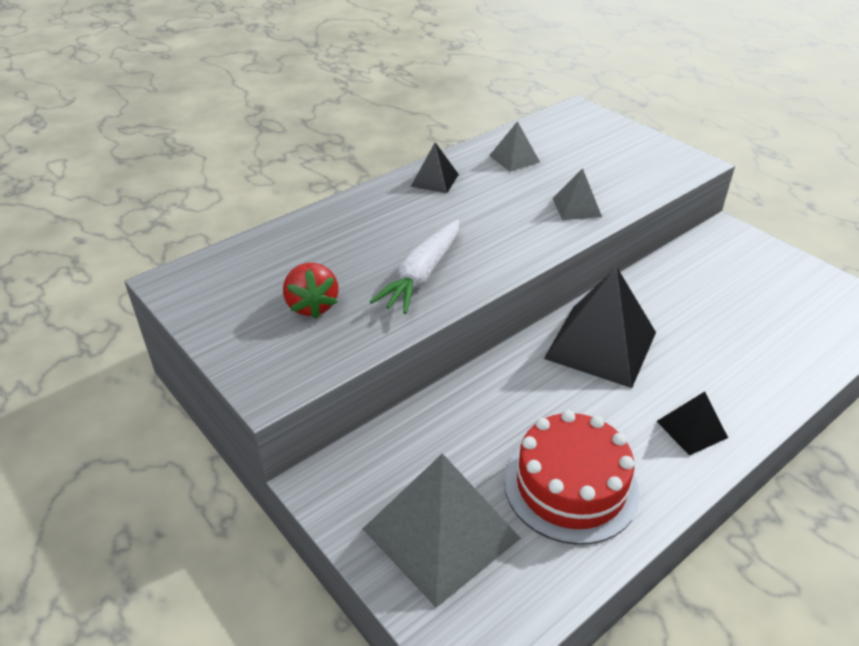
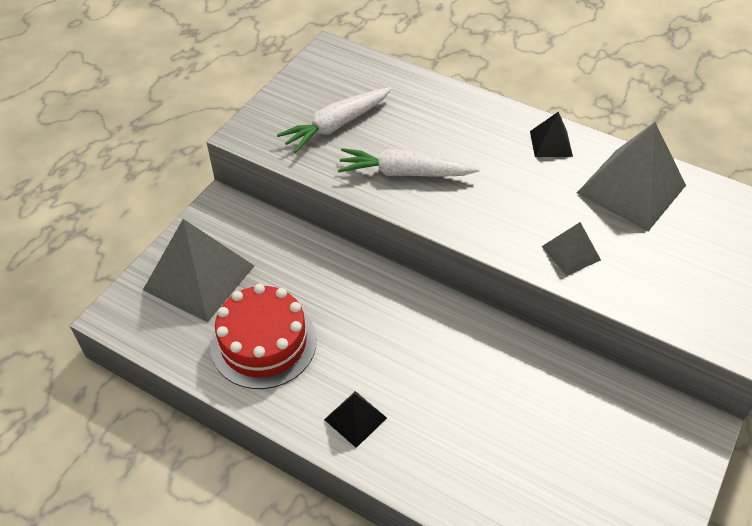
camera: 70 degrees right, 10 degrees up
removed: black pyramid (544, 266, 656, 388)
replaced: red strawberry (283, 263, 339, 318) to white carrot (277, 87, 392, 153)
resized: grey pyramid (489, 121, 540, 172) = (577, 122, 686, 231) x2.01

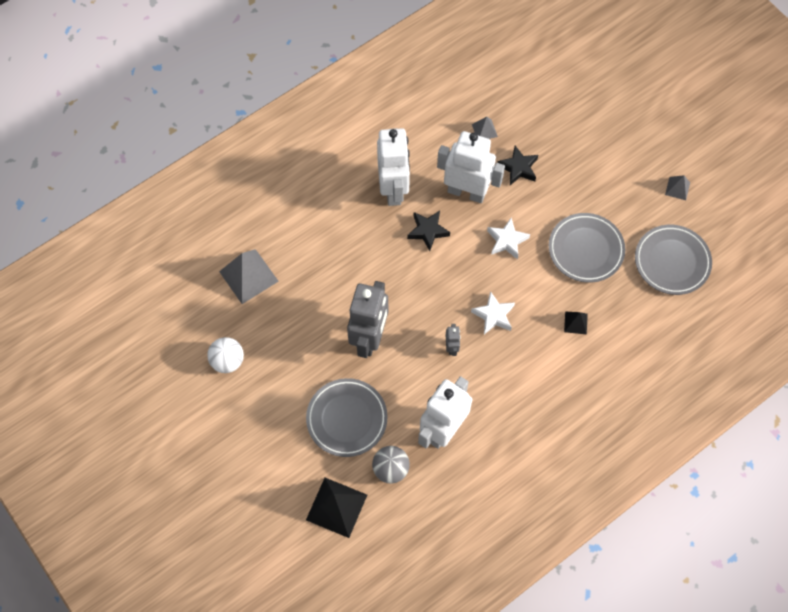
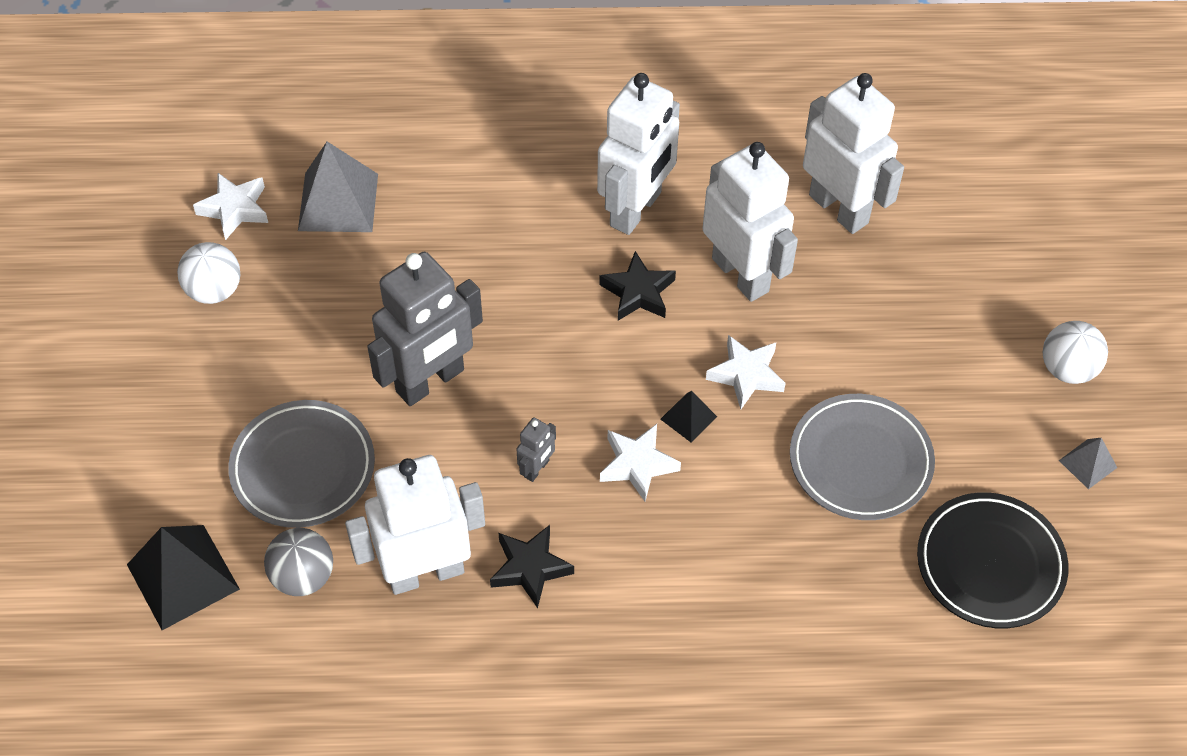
camera: 35 degrees right, 10 degrees down
added: white star (193, 173, 268, 240); white ball (1043, 321, 1108, 384)
moved: black star (497, 146, 538, 185) to (490, 525, 574, 608); black pyramid (564, 312, 588, 335) to (660, 391, 717, 442)
replaced: grey pyramid (472, 117, 498, 139) to white robot (803, 73, 904, 234)
recoloured: grey plate (635, 225, 712, 295) to black plate (917, 492, 1068, 628)

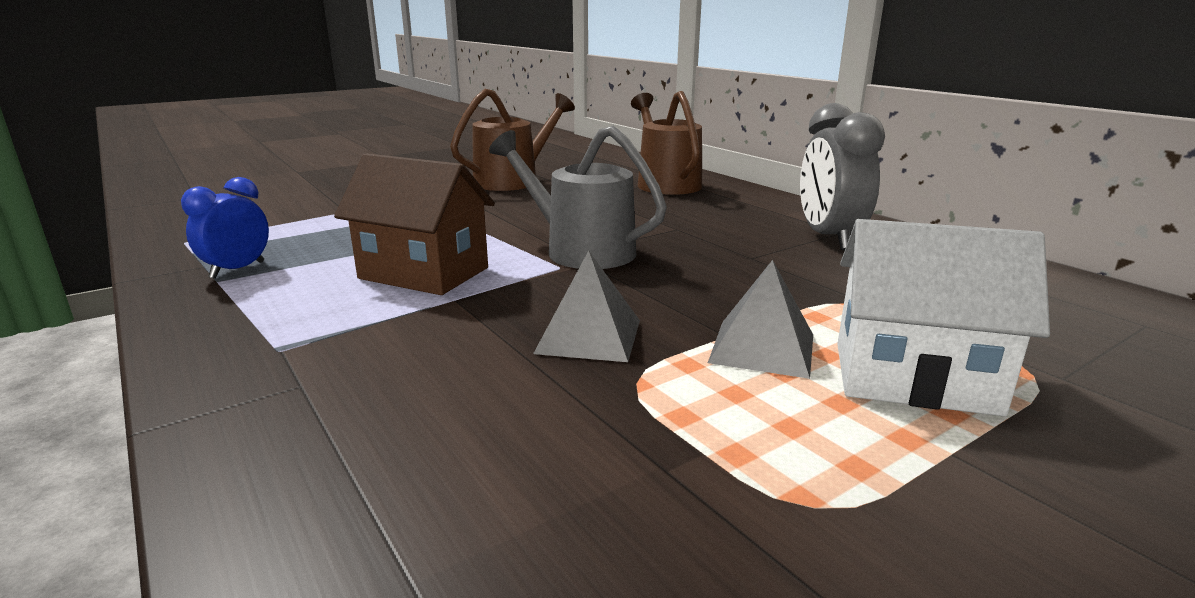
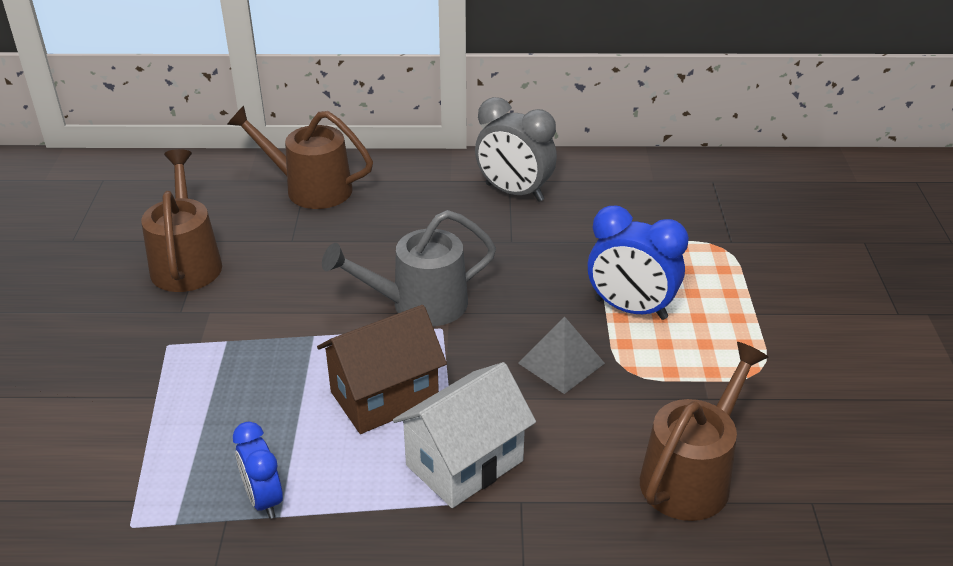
camera: 55 degrees left, 15 degrees up
added: brown watering can (640, 342, 769, 521)
moved: white house (837, 219, 1050, 416) to (393, 362, 536, 508)
replaced: grey pyramid (708, 260, 813, 379) to blue clock (588, 206, 689, 320)

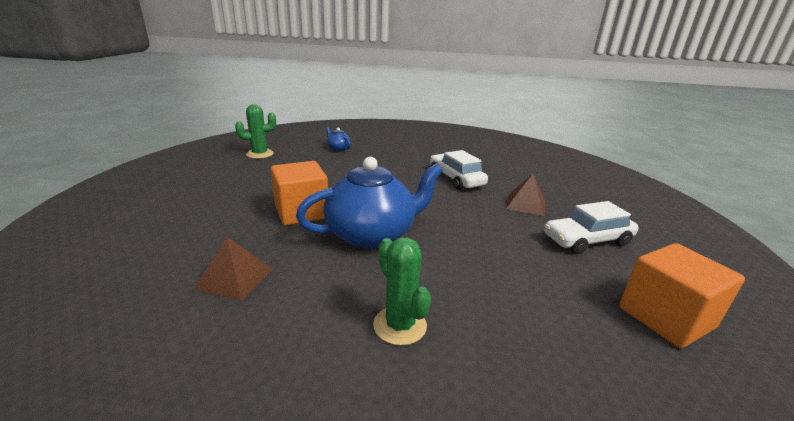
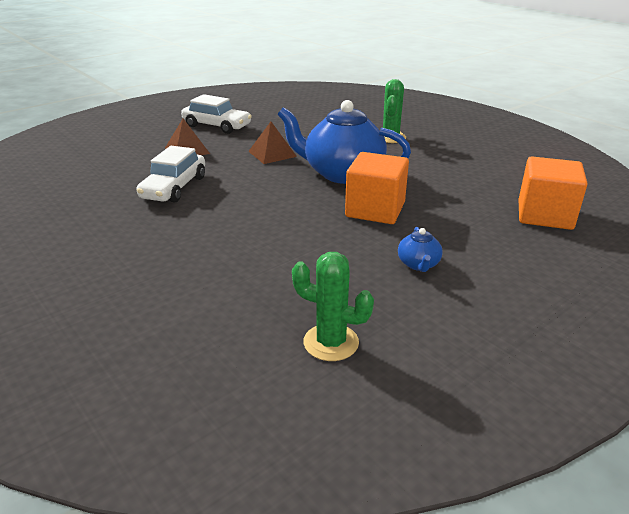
camera: 135 degrees left, 5 degrees up
moved: brown pyramid (194, 237, 272, 301) to (248, 122, 297, 164); blue teapot (326, 127, 351, 151) to (398, 227, 443, 272); orange cube (619, 243, 745, 348) to (519, 156, 588, 230)

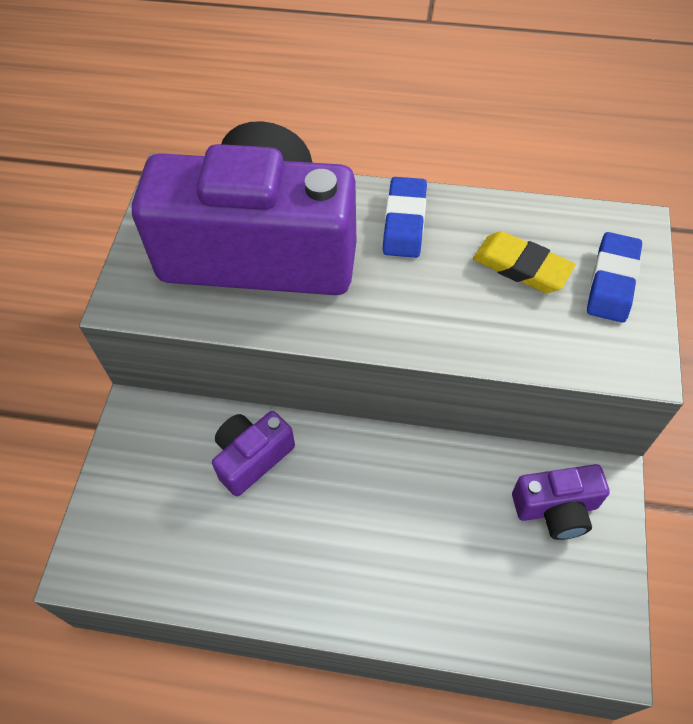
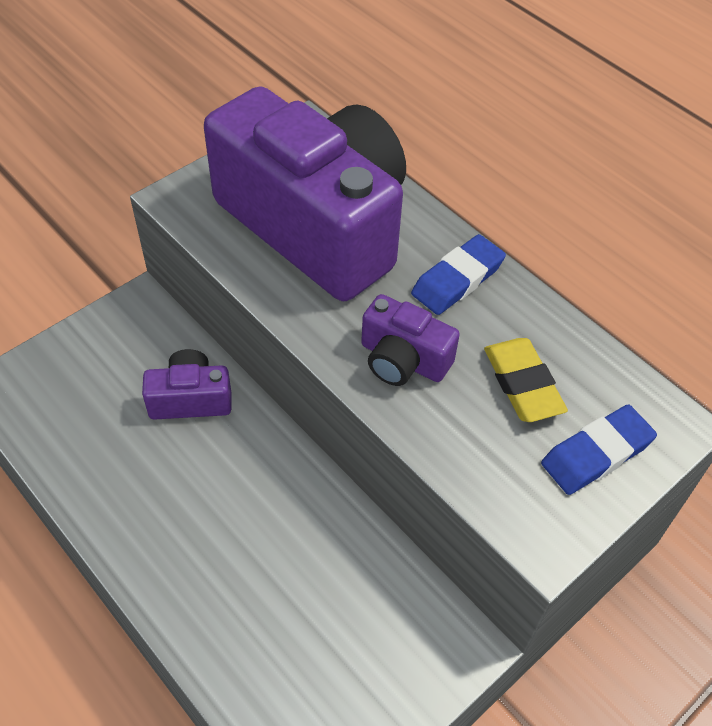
camera: 35 degrees right, 5 degrees down
moved: purple camera (512, 464, 610, 540) to (361, 294, 460, 386)

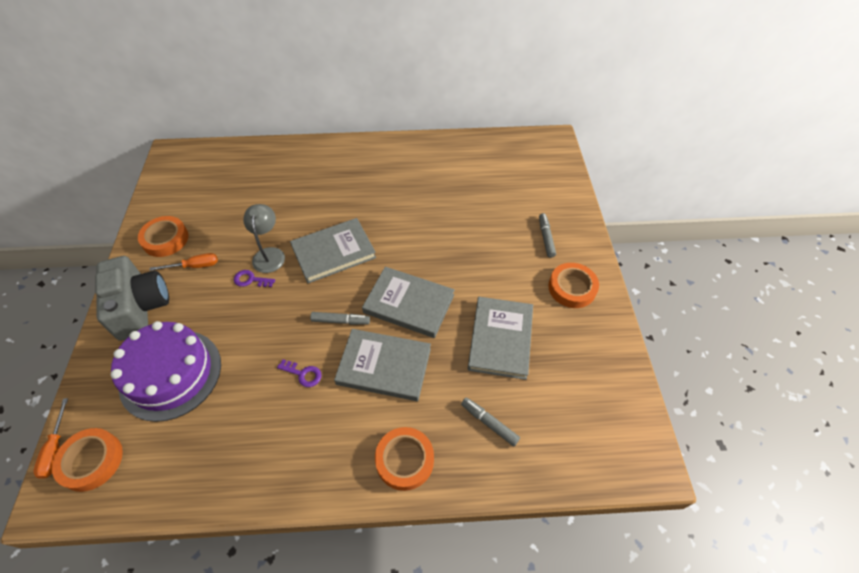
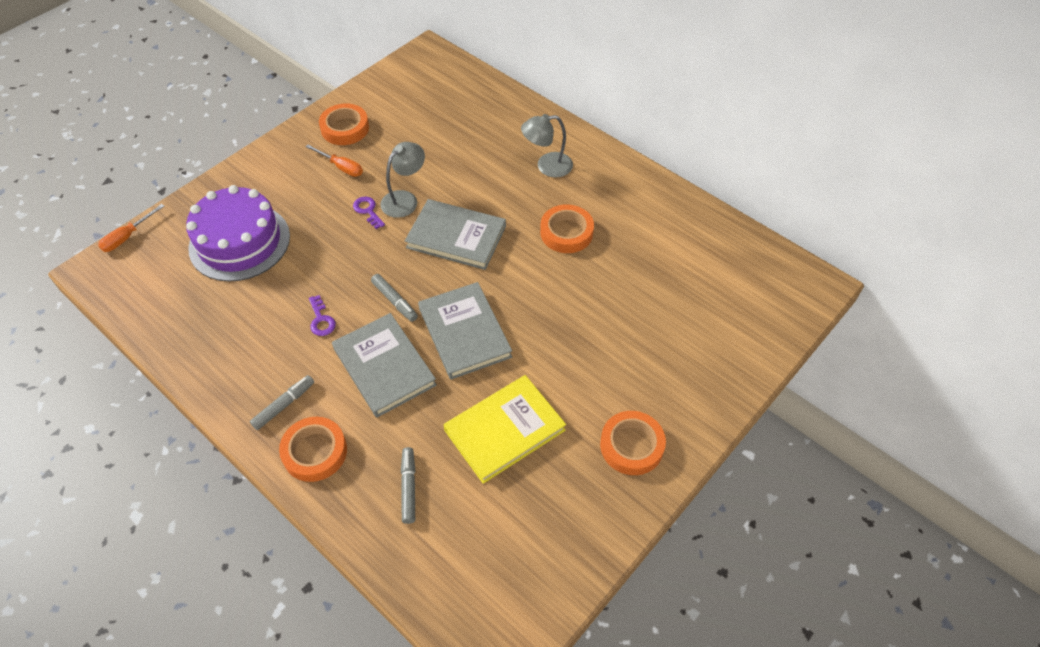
camera: 45 degrees right, 0 degrees up
removed: grey camera (95, 256, 169, 341)
added: grey lamp (521, 114, 573, 177)
moved: orange tape (52, 428, 123, 492) to (540, 204, 594, 253); grey marker (539, 213, 556, 258) to (250, 375, 314, 430)
recoloured: grey book (468, 297, 533, 380) to yellow book (444, 375, 566, 484)

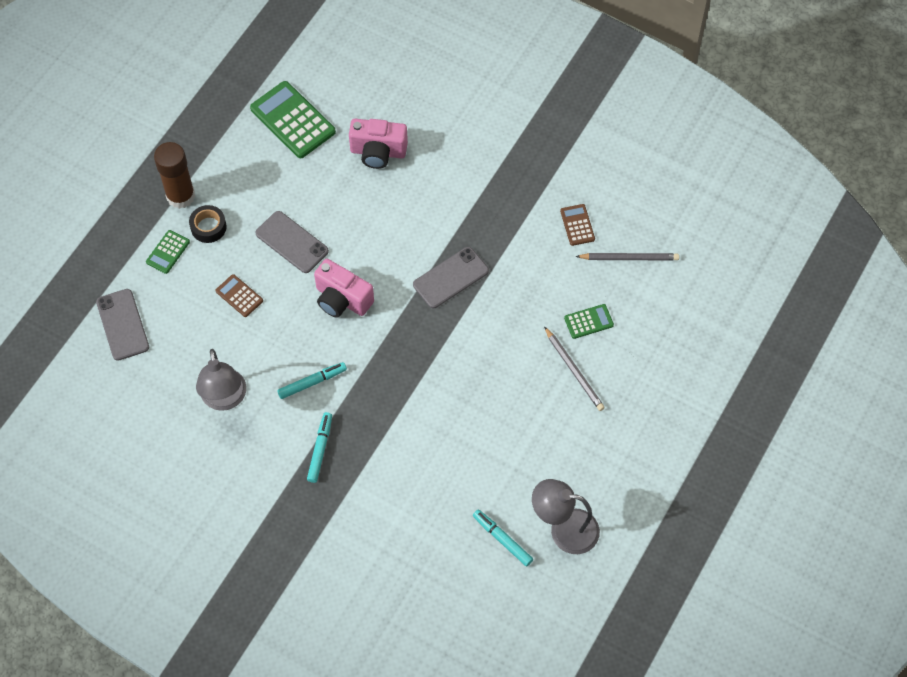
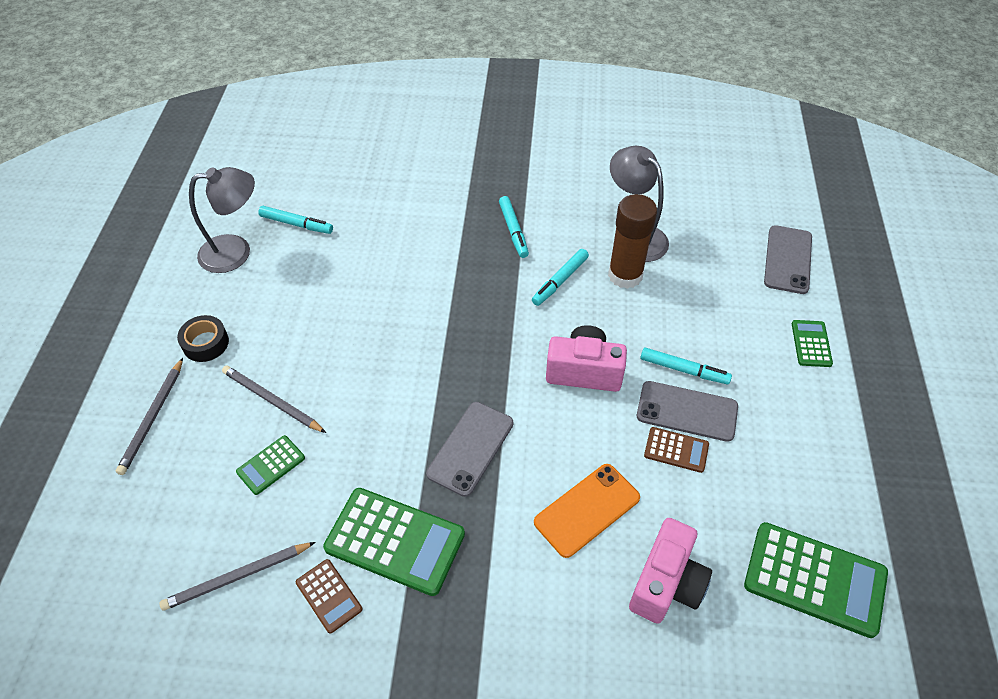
camera: 155 degrees right, 10 degrees down
added: grey pencil (116, 358, 183, 475); green calculator (323, 488, 465, 596); orange phone (534, 464, 640, 558); turquoise marker (640, 348, 732, 384)
moved: brown glue stick (154, 142, 195, 209) to (608, 194, 657, 289); black tape (189, 205, 227, 243) to (177, 315, 229, 362); brown calculator (216, 274, 263, 317) to (644, 427, 709, 473)
turned: grey phone (96, 289, 149, 361) = (764, 225, 812, 294) 60 degrees clockwise; pink camera (349, 119, 408, 169) = (629, 518, 712, 624) 135 degrees clockwise

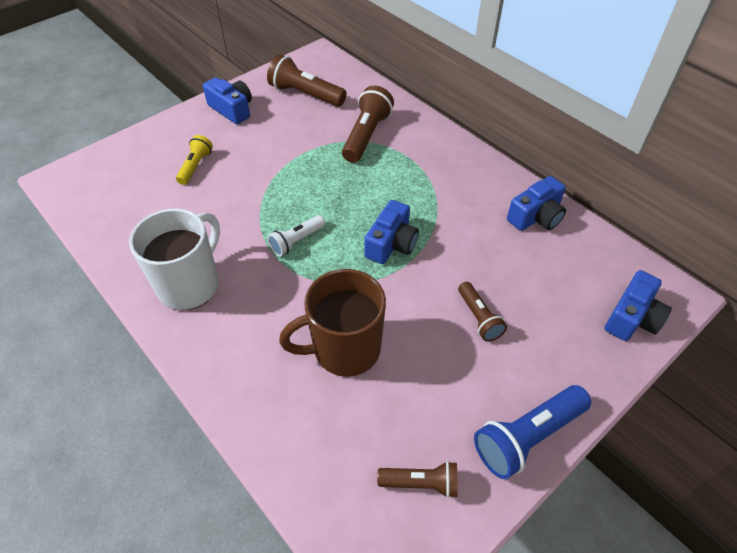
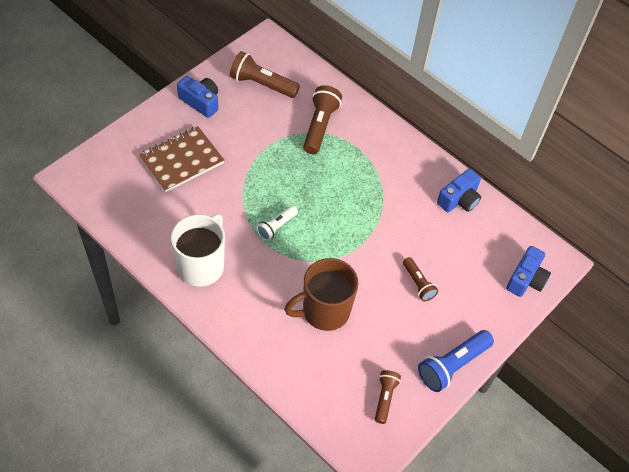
camera: 10 degrees left, 5 degrees up
removed: blue camera (364, 200, 419, 264)
replaced: yellow flashlight (176, 135, 213, 185) to brown notebook (139, 126, 224, 192)
turned: brown flashlight (377, 461, 458, 498) = (375, 370, 401, 424) 75 degrees counterclockwise

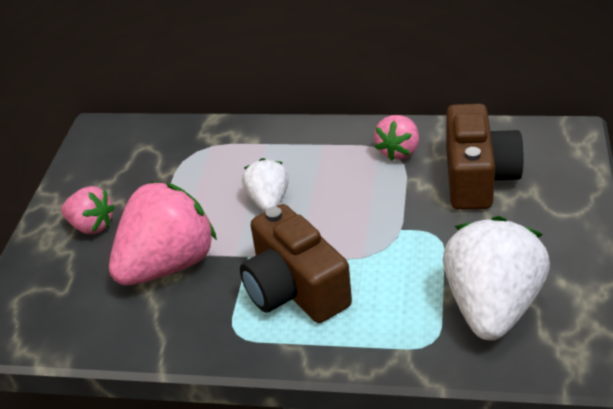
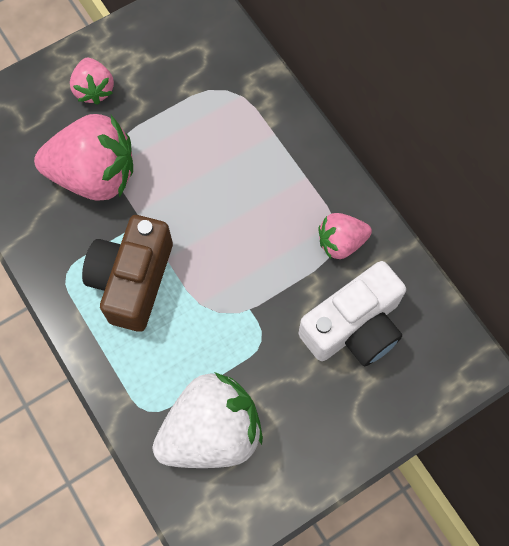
camera: 45 degrees right, 30 degrees up
removed: white strawberry (242, 158, 289, 212)
recoloured: brown camera (446, 104, 524, 210) to white camera (298, 261, 406, 366)

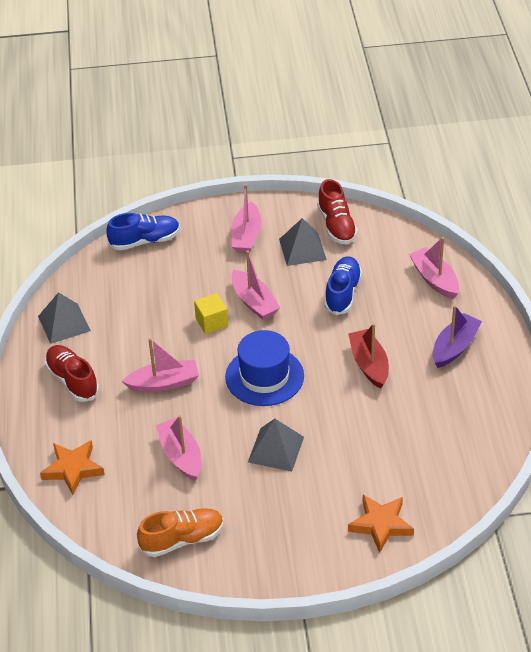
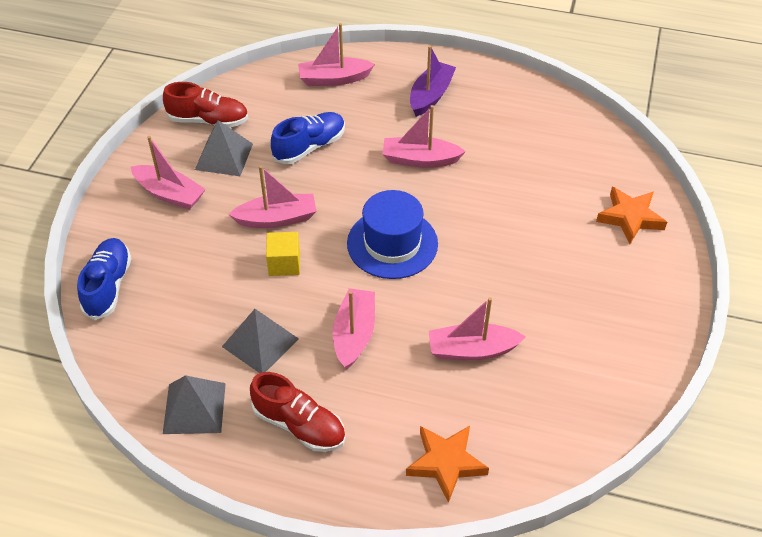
camera: 70 degrees left, 5 degrees up
removed: orange shoe (137, 508, 224, 557)
moved: grey pyramid (248, 419, 304, 472) to (222, 309, 299, 373)
recoloured: red boat (348, 323, 389, 389) to pink boat (382, 105, 466, 168)
turned: red shoe (45, 345, 99, 402) = (250, 372, 345, 452) 135 degrees counterclockwise; blue shoe (325, 256, 362, 315) = (271, 112, 345, 164) 105 degrees clockwise; purple boat (433, 305, 482, 368) = (410, 45, 456, 117) 60 degrees clockwise

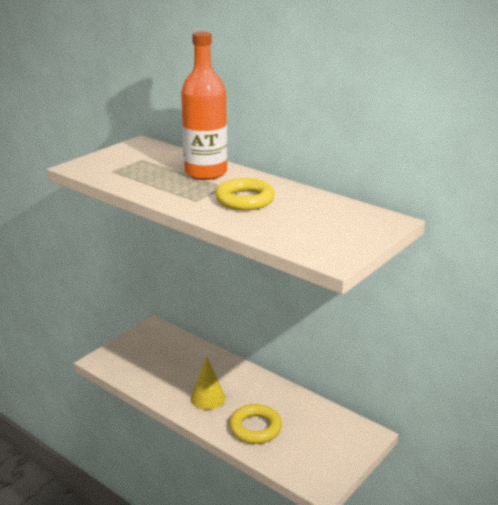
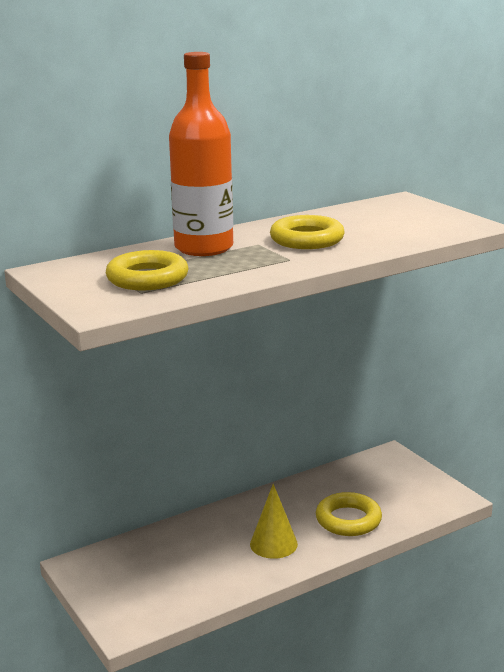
camera: 70 degrees left, 5 degrees down
added: yellow ring (106, 250, 188, 290)

